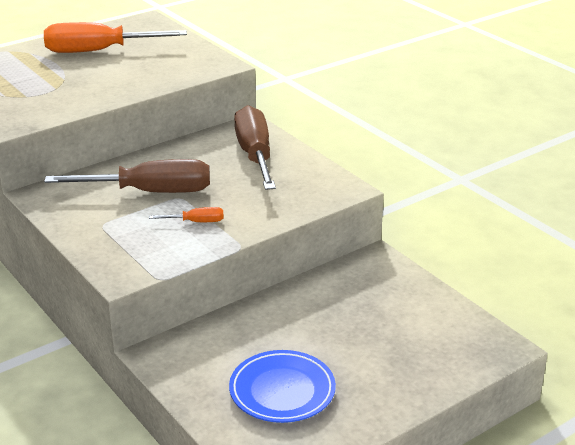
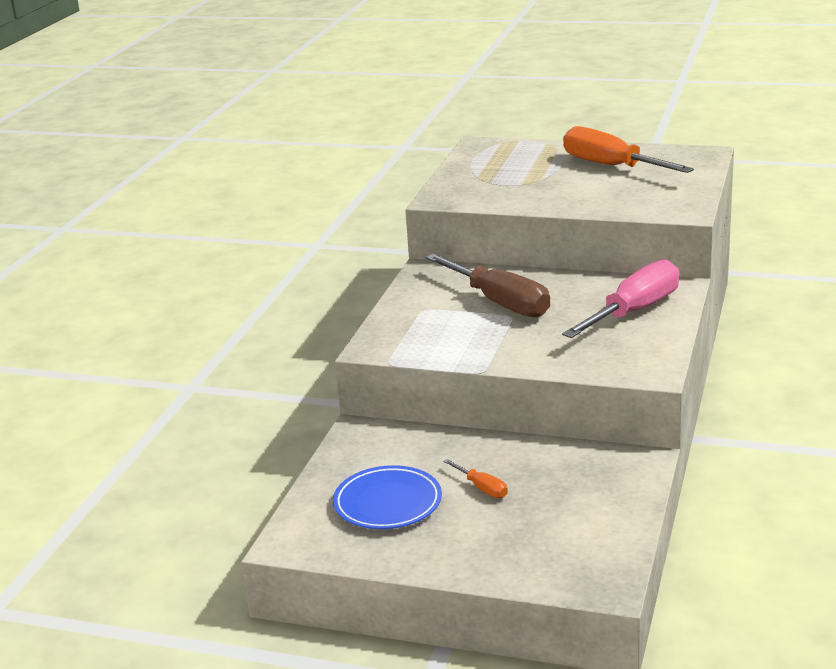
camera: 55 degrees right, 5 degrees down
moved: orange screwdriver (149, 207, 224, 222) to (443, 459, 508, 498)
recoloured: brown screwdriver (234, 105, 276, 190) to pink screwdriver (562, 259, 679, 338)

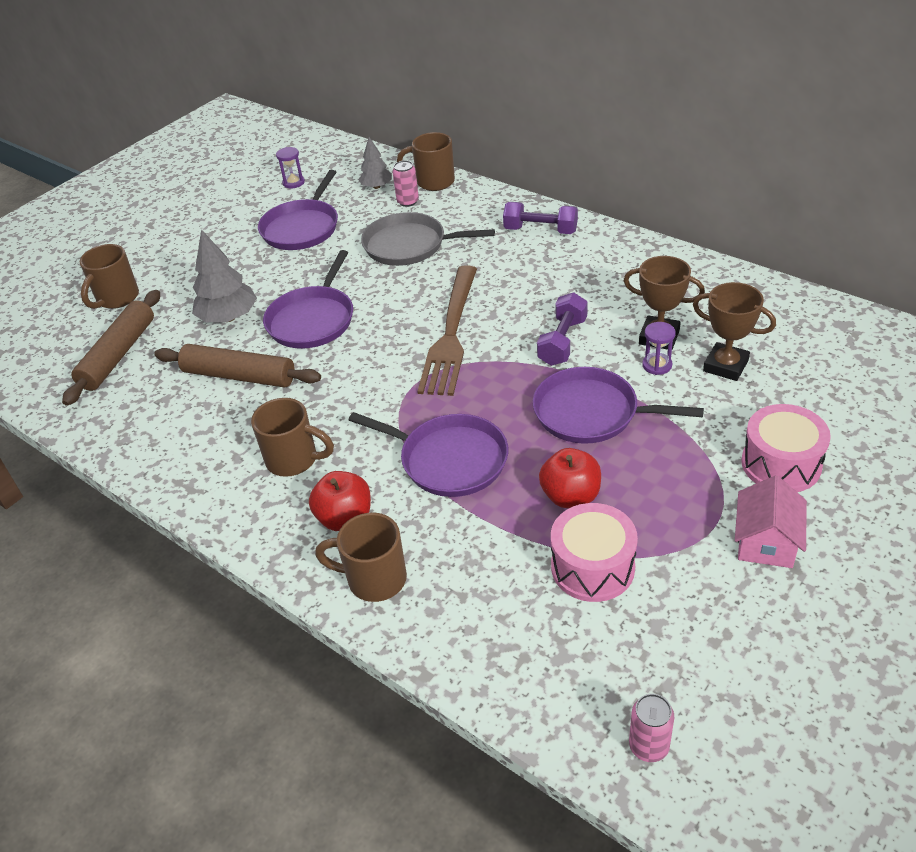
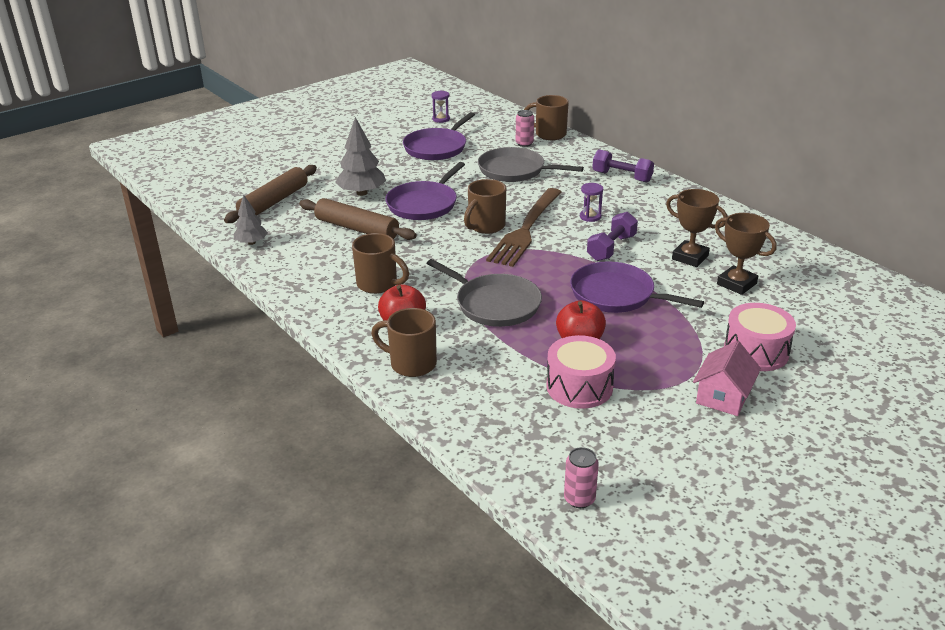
camera: 10 degrees right, 10 degrees down
moved: brown mug (80, 244, 139, 309) to (464, 179, 506, 234); grey tree (358, 137, 392, 189) to (234, 194, 268, 245); purple hourglass (642, 322, 676, 375) to (580, 183, 603, 222)
recoloured: purple pan (349, 412, 508, 497) to grey pan (427, 259, 542, 327)

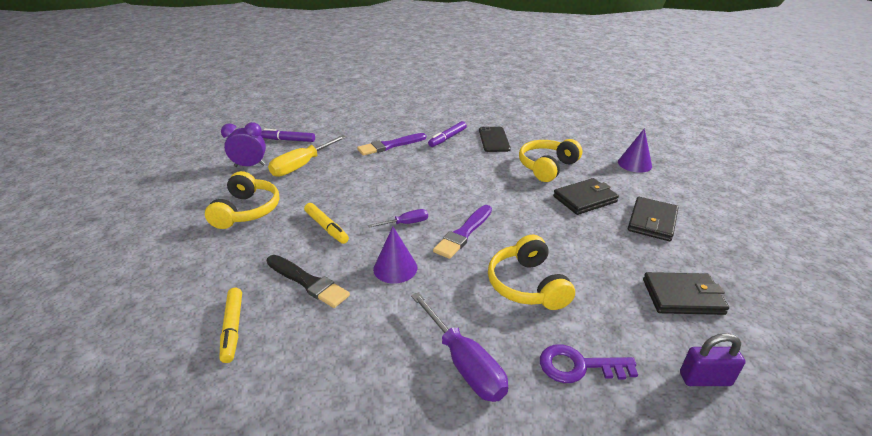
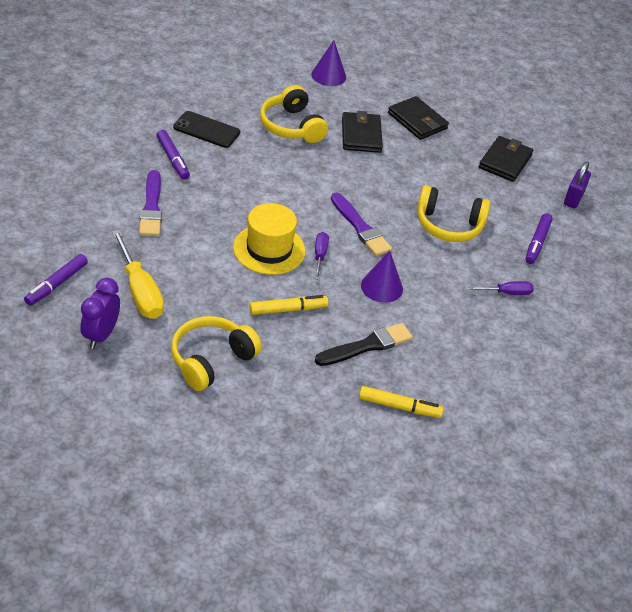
camera: 70 degrees left, 10 degrees up
added: yellow hat (233, 203, 306, 275)
replaced: purple key (540, 344, 638, 383) to purple marker (525, 213, 553, 264)
turned: yellow headphones (205, 171, 279, 229) = (171, 316, 262, 391) 75 degrees counterclockwise
resized: purple screwdriver (411, 292, 508, 402) = (469, 281, 534, 295) x0.55

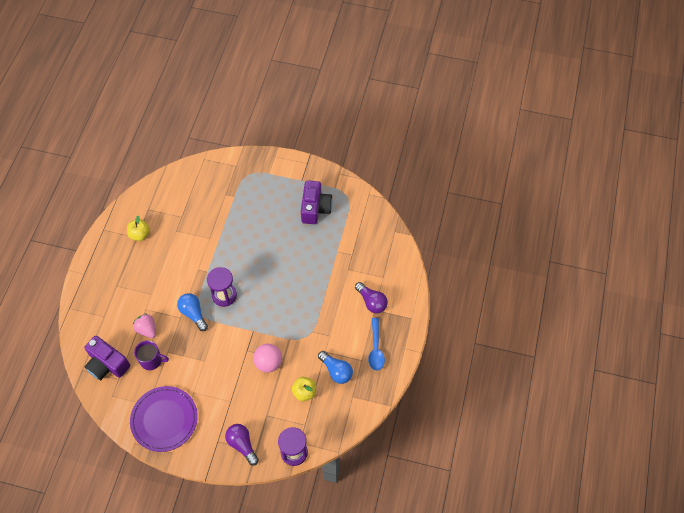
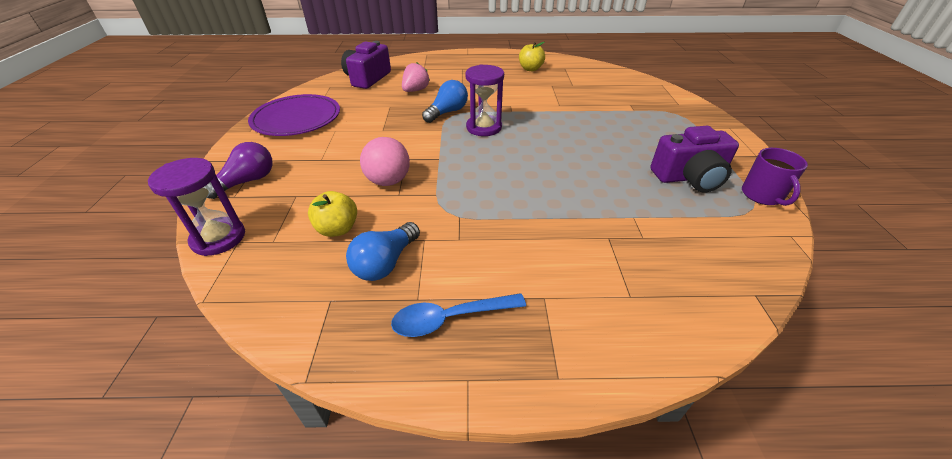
camera: 75 degrees right, 20 degrees down
removed: purple light bulb (355, 282, 388, 313)
moved: purple mug (134, 340, 169, 370) to (742, 148, 808, 206)

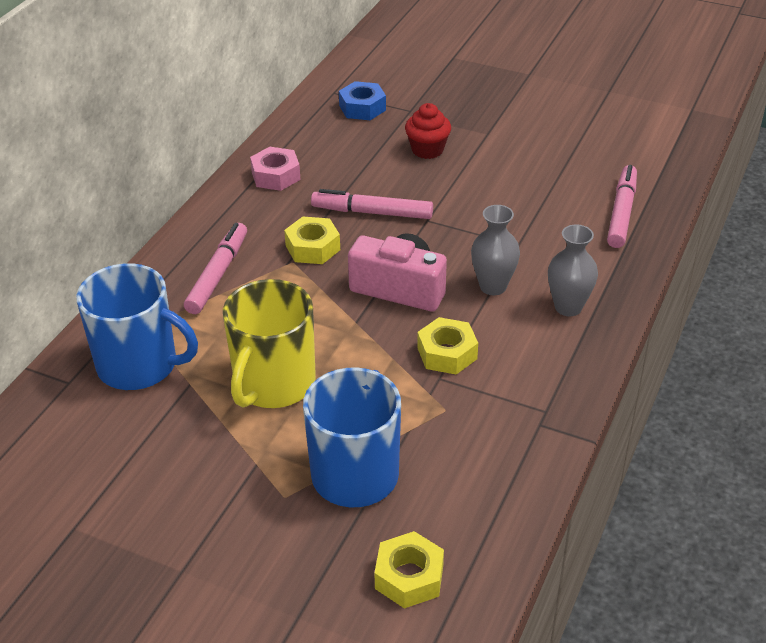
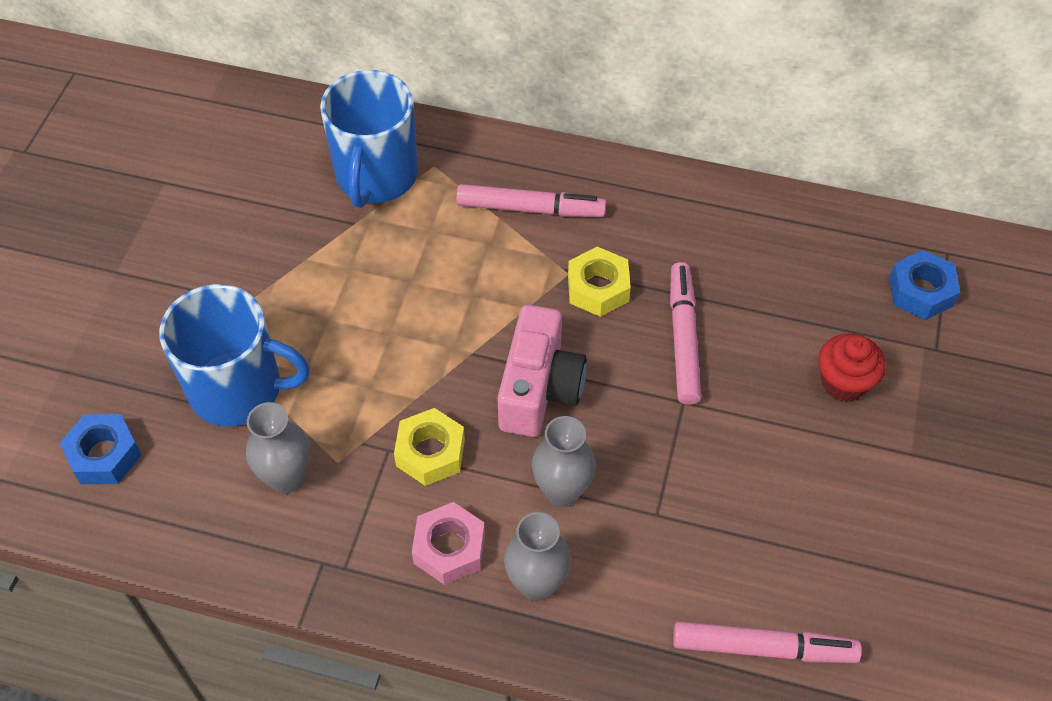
camera: 80 degrees right, 15 degrees up
removed: yellow mug (223, 279, 316, 408)
added: grey vase (246, 402, 310, 493)
moved: pink nut (250, 147, 301, 191) to (412, 502, 485, 585)
recoloured: yellow nut (375, 531, 444, 609) to blue nut (60, 414, 142, 484)

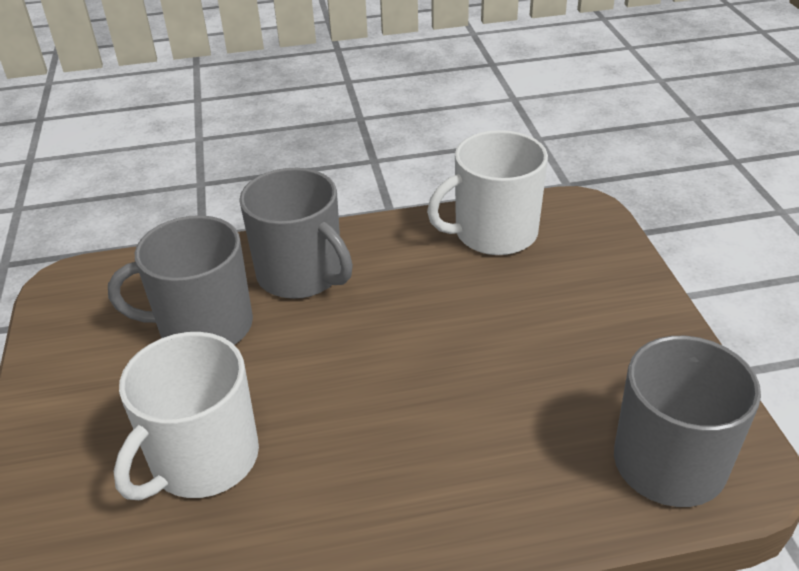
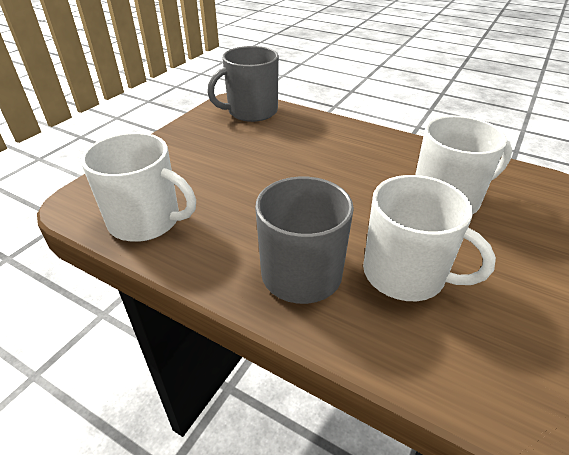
camera: 140 degrees left, 0 degrees up
recoloured: grey mug (108, 215, 253, 345) to white mug (363, 175, 496, 301)

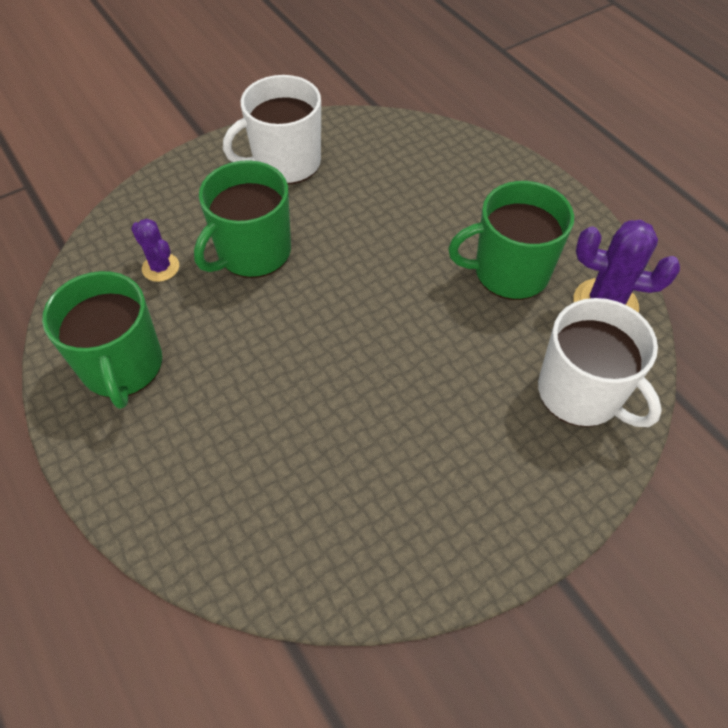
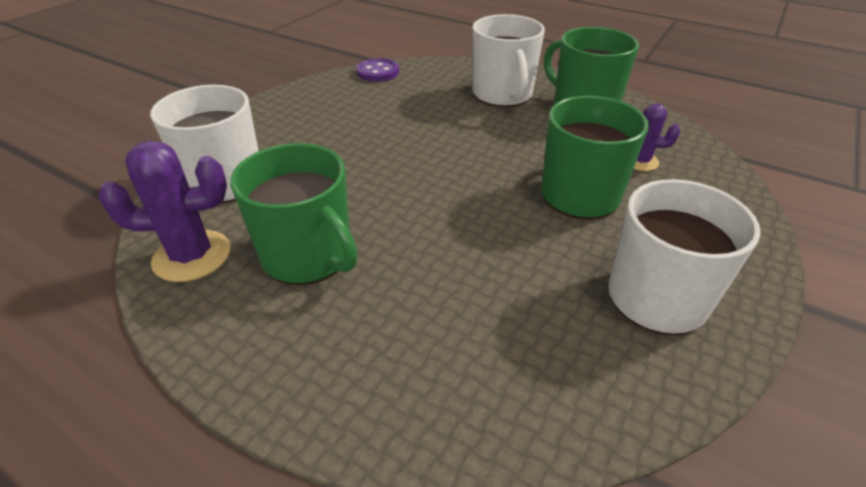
camera: 155 degrees right, 15 degrees down
added: purple button (356, 58, 399, 82); white mug (472, 14, 545, 107)
turned: green mug (448, 181, 574, 300) = (230, 143, 357, 285) 75 degrees clockwise

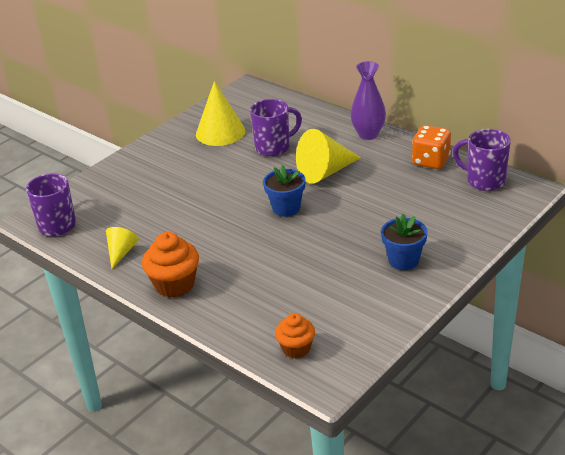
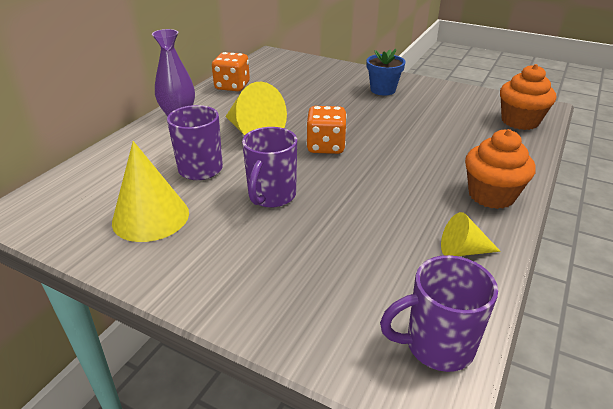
camera: 105 degrees left, 0 degrees up
moved: purple mug (453, 129, 511, 191) to (242, 127, 297, 208)
replaced: blue flower pot (263, 165, 305, 217) to orange dice (306, 106, 347, 154)
resized: orange cupcake (275, 313, 315, 358) = (500, 64, 556, 130) x1.55

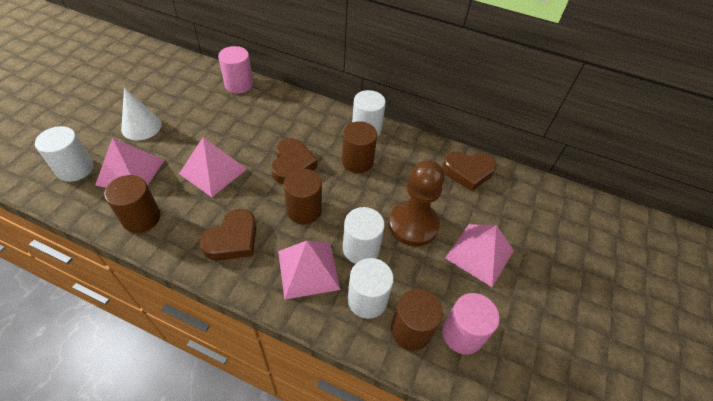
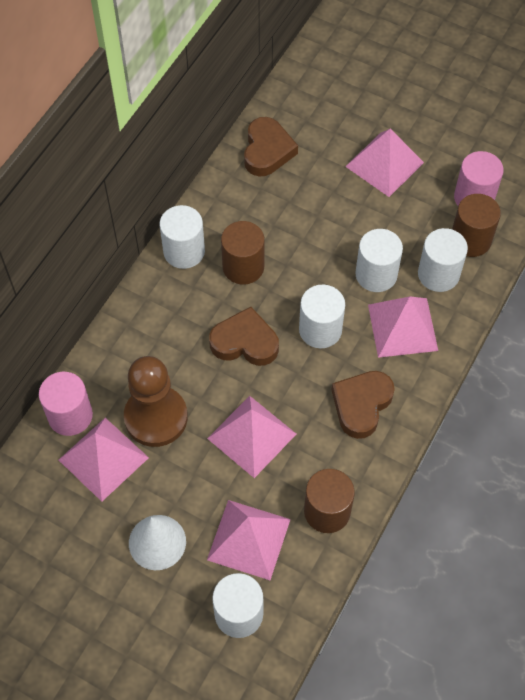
camera: 80 degrees left, 10 degrees up
added: pink pyramid (59, 418, 149, 502)
moved: brown pawn (389, 160, 445, 246) to (124, 356, 188, 447)
recoloured: brown cylinder (283, 169, 322, 224) to white cylinder (299, 285, 345, 348)
turned: brown heart (200, 209, 257, 261) = (332, 371, 395, 439) 105 degrees counterclockwise

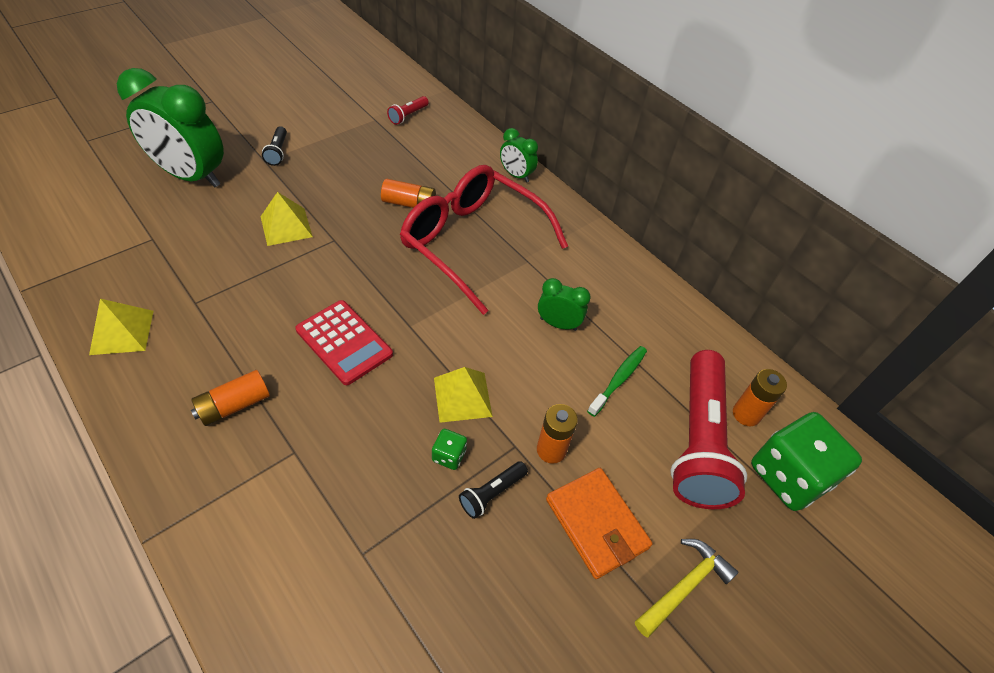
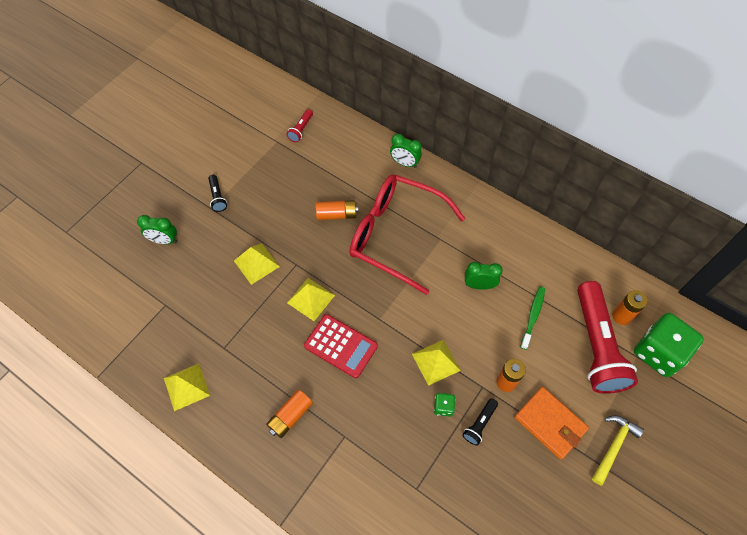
camera: 10 degrees left, 10 degrees up
added: yellow pyramid (287, 278, 335, 321)
resized: green clock (117, 68, 224, 187) = (137, 215, 177, 244) x0.48

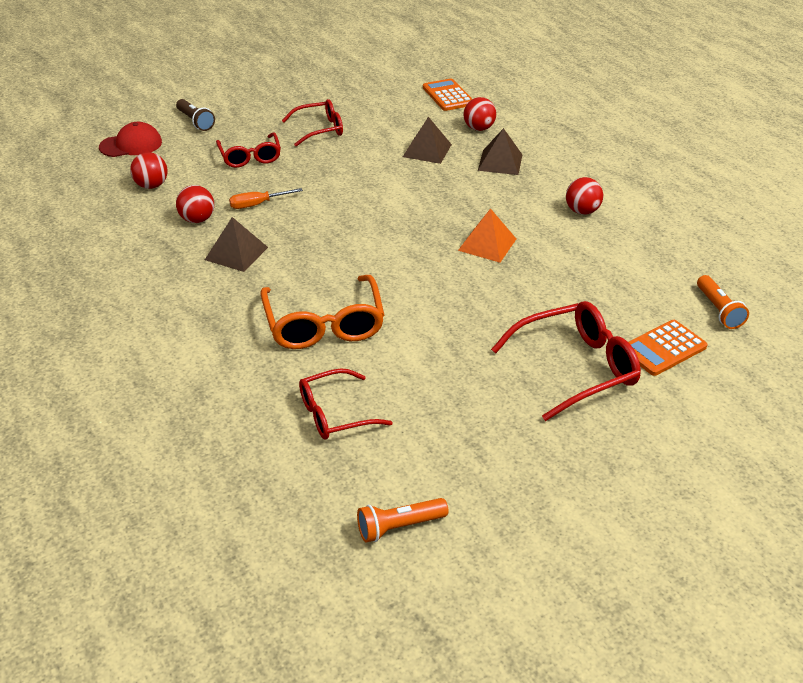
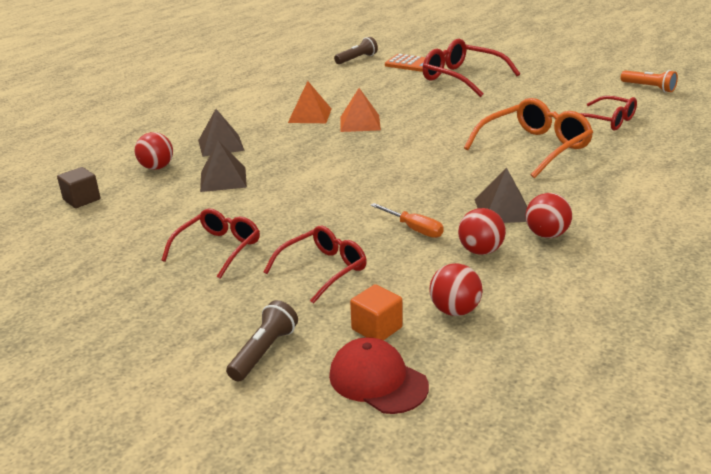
camera: 115 degrees left, 10 degrees down
added: orange pyramid (288, 81, 332, 123); orange cube (350, 284, 403, 340)
moved: red ball (566, 177, 603, 215) to (526, 193, 572, 238)
replaced: orange calculator (423, 79, 472, 111) to brown cube (57, 167, 100, 208)
recoloured: orange flashlight (697, 275, 749, 329) to brown flashlight (334, 37, 378, 64)
turned: red glasses (282, 99, 343, 146) = (161, 208, 260, 279) 75 degrees clockwise

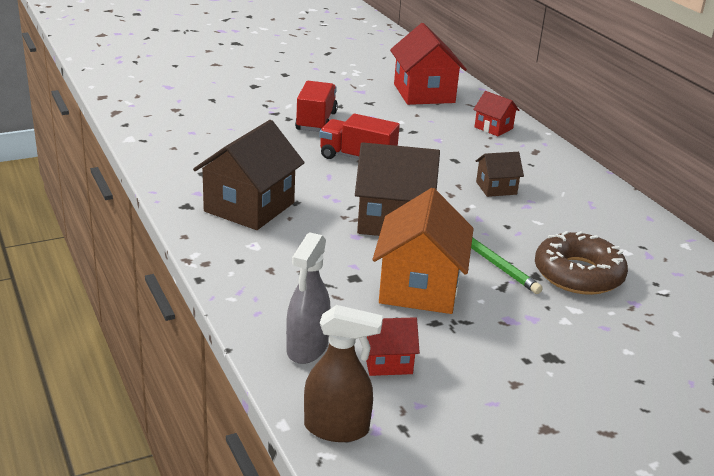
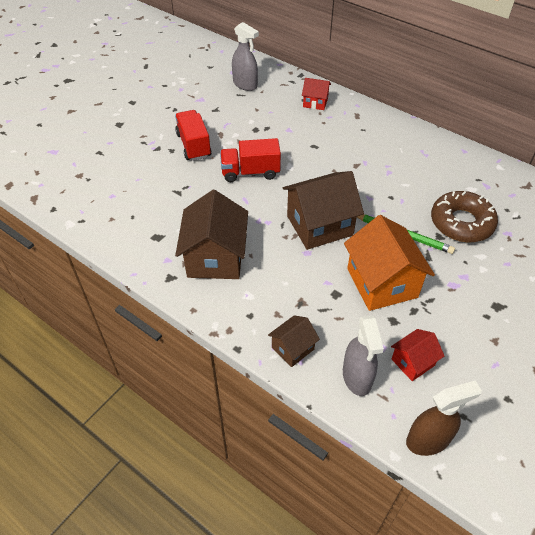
camera: 25 degrees left, 20 degrees up
moved: brown house (476, 152, 524, 197) to (268, 315, 320, 367)
replaced: red house (390, 23, 467, 105) to grey spray bottle (232, 22, 259, 91)

